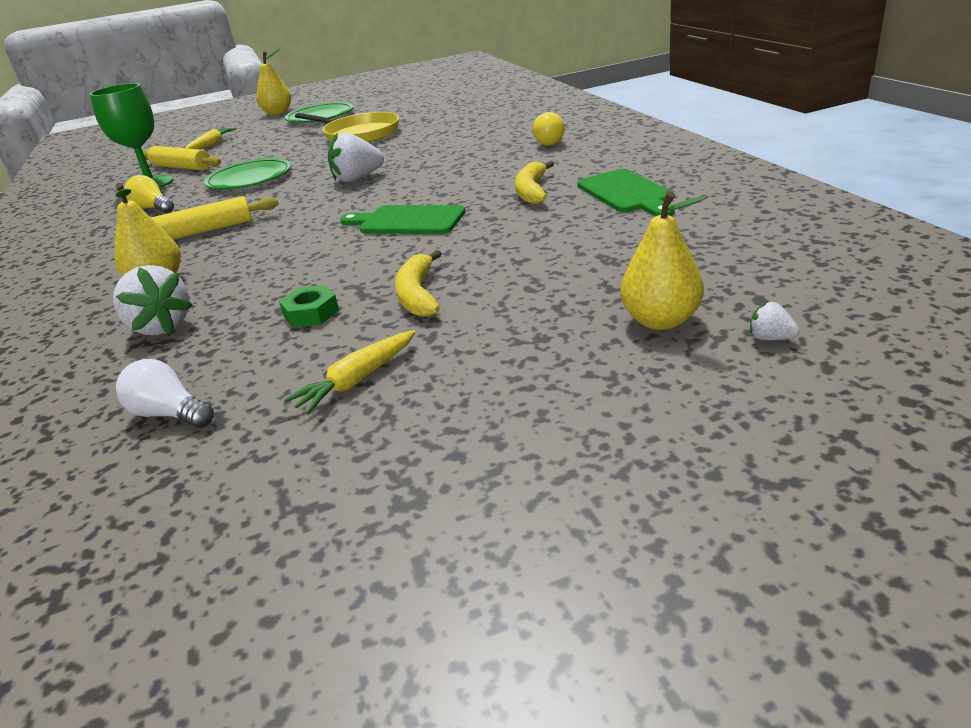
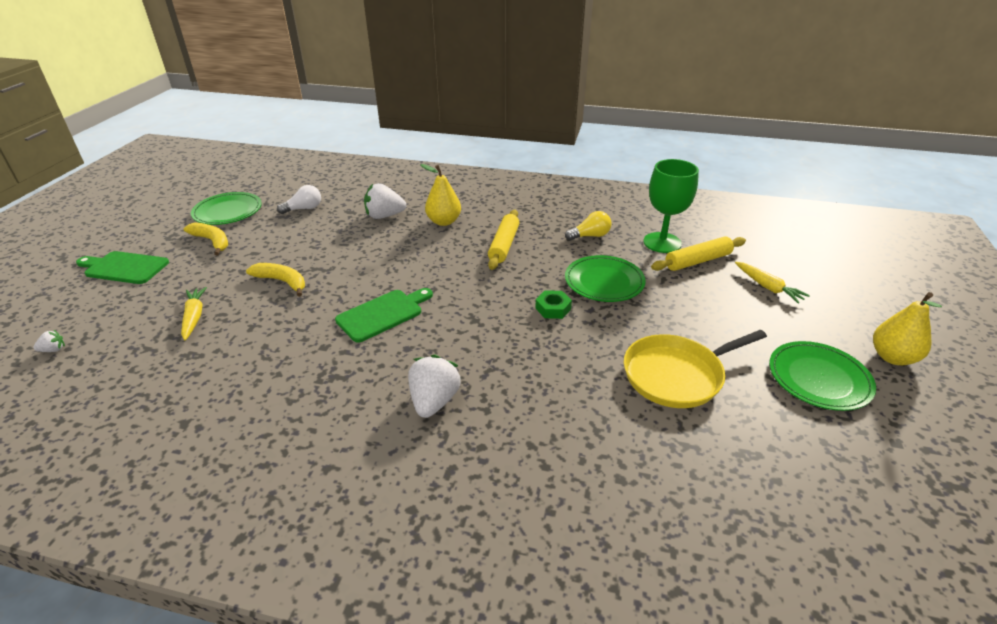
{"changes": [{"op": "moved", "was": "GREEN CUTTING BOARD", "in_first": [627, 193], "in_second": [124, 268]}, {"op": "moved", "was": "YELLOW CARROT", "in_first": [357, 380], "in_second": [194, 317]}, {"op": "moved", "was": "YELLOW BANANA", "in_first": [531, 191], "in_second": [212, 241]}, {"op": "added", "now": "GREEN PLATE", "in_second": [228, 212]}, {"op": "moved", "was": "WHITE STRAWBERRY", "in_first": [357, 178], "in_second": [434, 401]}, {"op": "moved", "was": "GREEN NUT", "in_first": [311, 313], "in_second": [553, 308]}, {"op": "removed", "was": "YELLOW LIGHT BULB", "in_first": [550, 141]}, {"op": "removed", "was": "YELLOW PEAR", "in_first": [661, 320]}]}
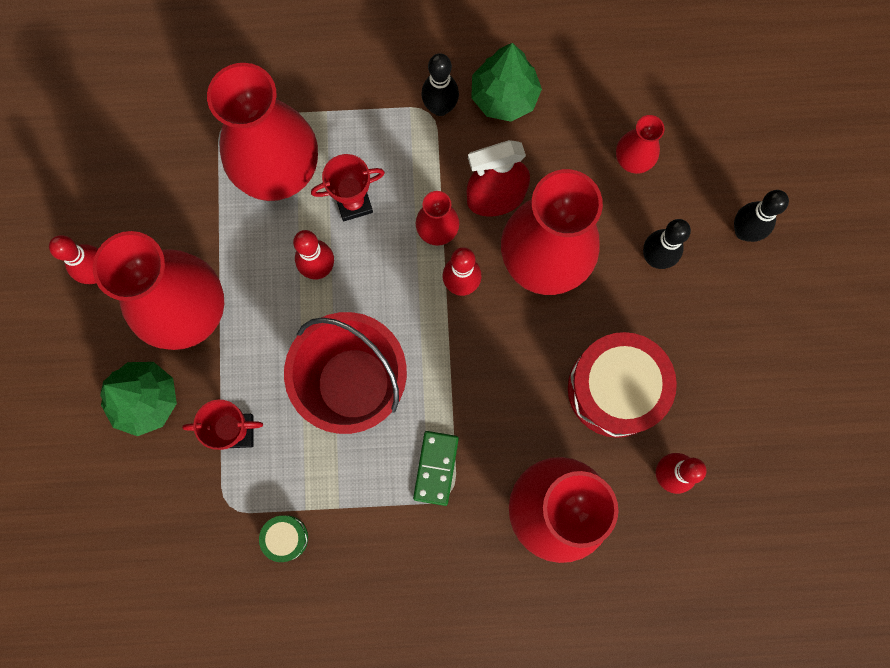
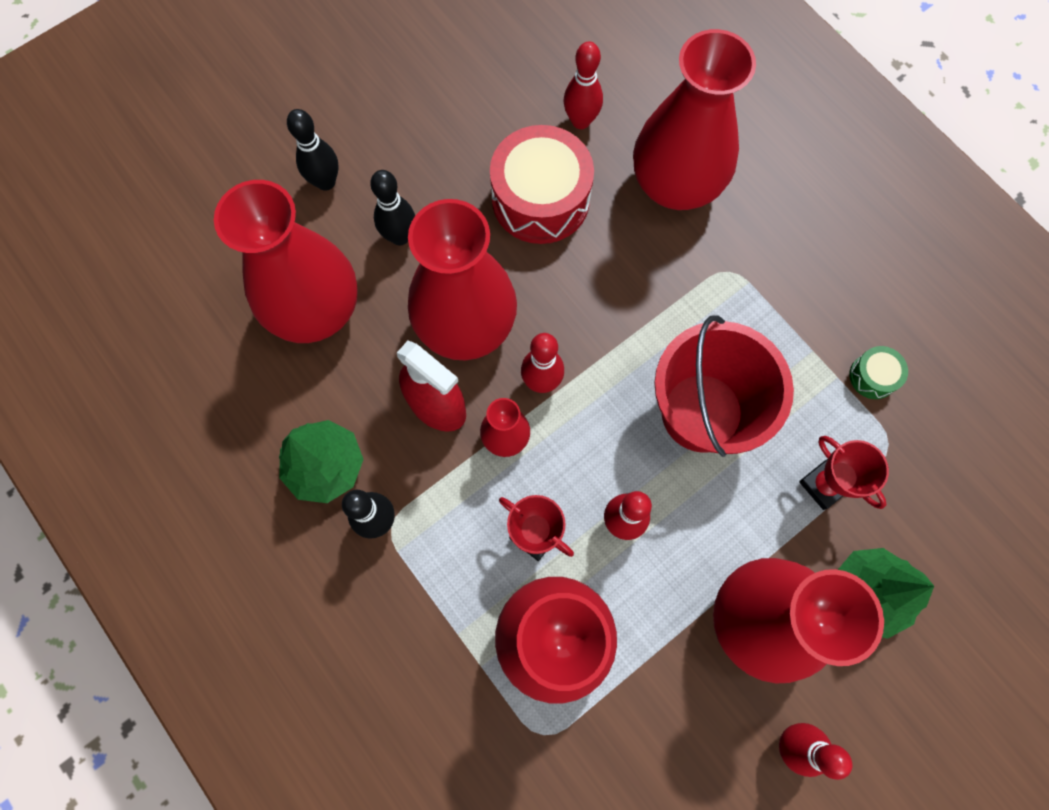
{"changes": [{"op": "resized", "was": "RED VASE", "in_first": [633, 159], "in_second": [316, 310], "ratio": 2.18}, {"op": "removed", "was": "GREEN DOMINO", "in_first": [435, 468]}]}
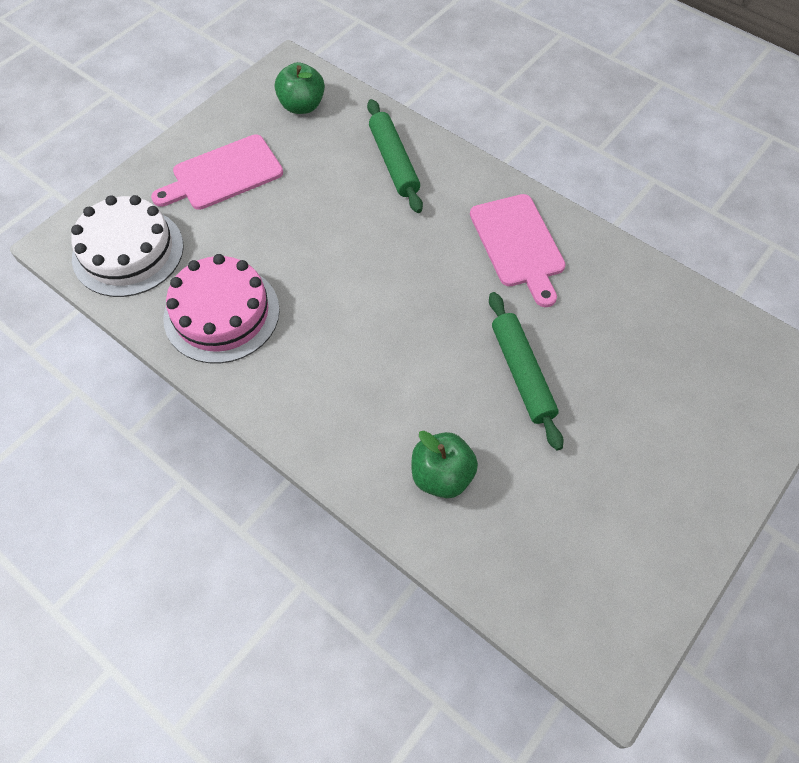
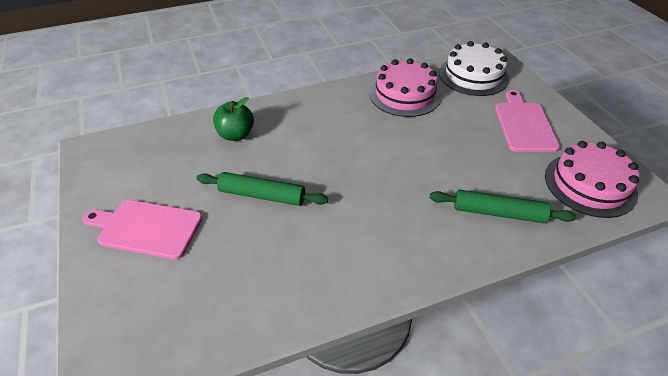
{"changes": [{"op": "moved", "was": "PINK CUTTING BOARD", "in_first": [518, 244], "in_second": [146, 228]}, {"op": "replaced", "was": "GREEN APPLE", "now": "PINK CAKE", "in_first": [302, 106], "in_second": [590, 184]}]}
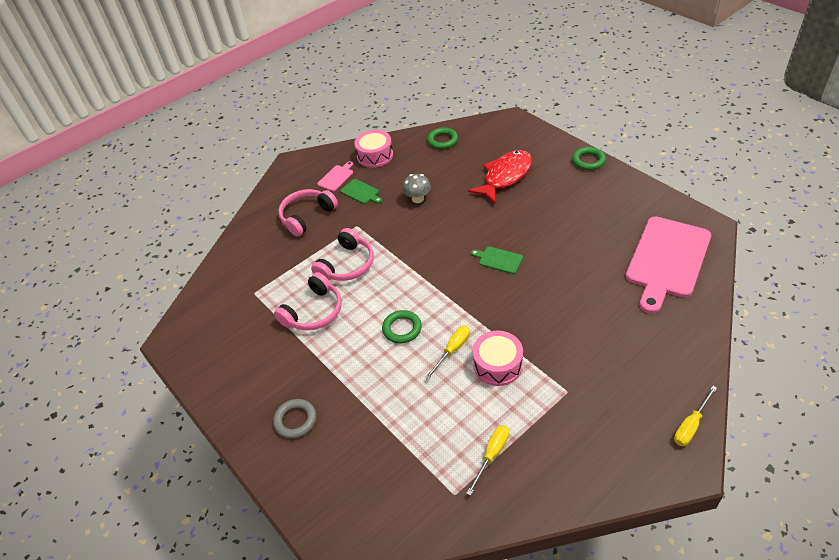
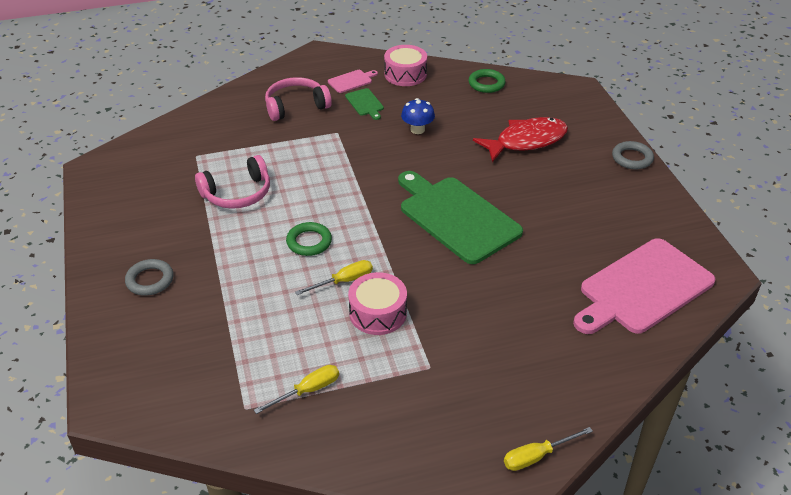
{"changes": [{"op": "resized", "was": "GREEN CUTTING BOARD", "in_first": [498, 260], "in_second": [456, 217], "ratio": 2.38}, {"op": "recoloured", "was": "GREY MUSHROOM", "now": "BLUE MUSHROOM", "in_first": [418, 199], "in_second": [417, 129]}, {"op": "recoloured", "was": "GREEN RING", "now": "GREY RING", "in_first": [588, 161], "in_second": [632, 158]}, {"op": "removed", "was": "PINK HEADPHONES", "in_first": [347, 265]}]}
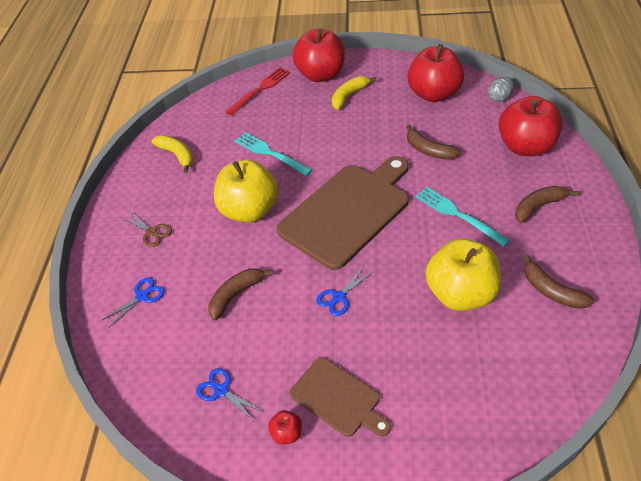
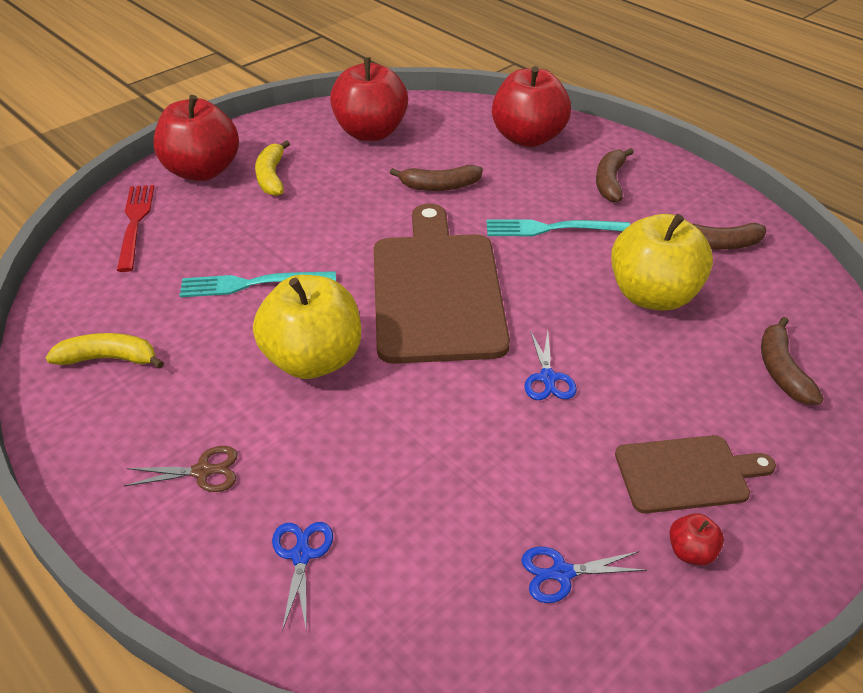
{"changes": [{"op": "moved", "was": "BROWN BANANA", "in_first": [236, 295], "in_second": [782, 370]}, {"op": "removed", "was": "GREY EGG", "in_first": [499, 98]}]}
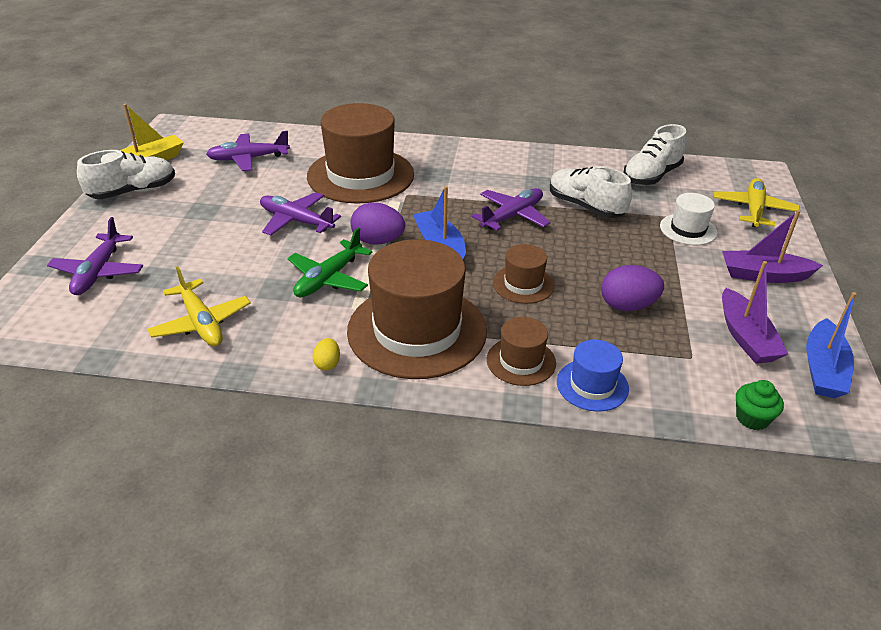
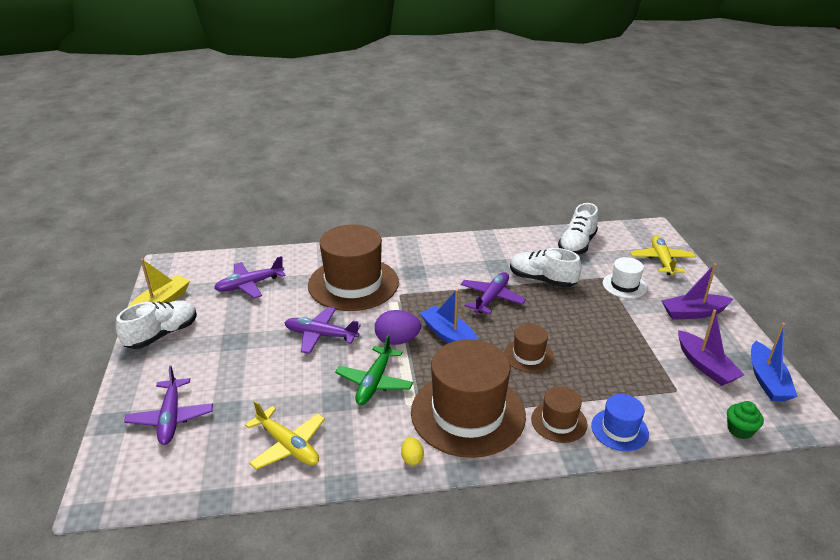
{"changes": [{"op": "removed", "was": "PURPLE EGG", "in_first": [627, 306]}]}
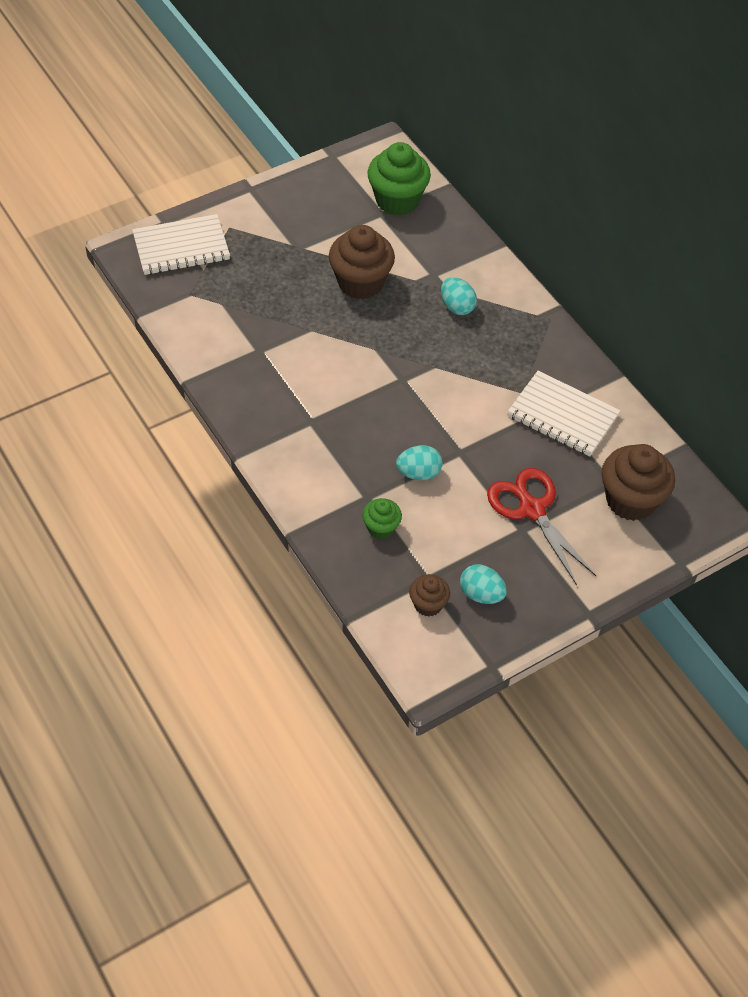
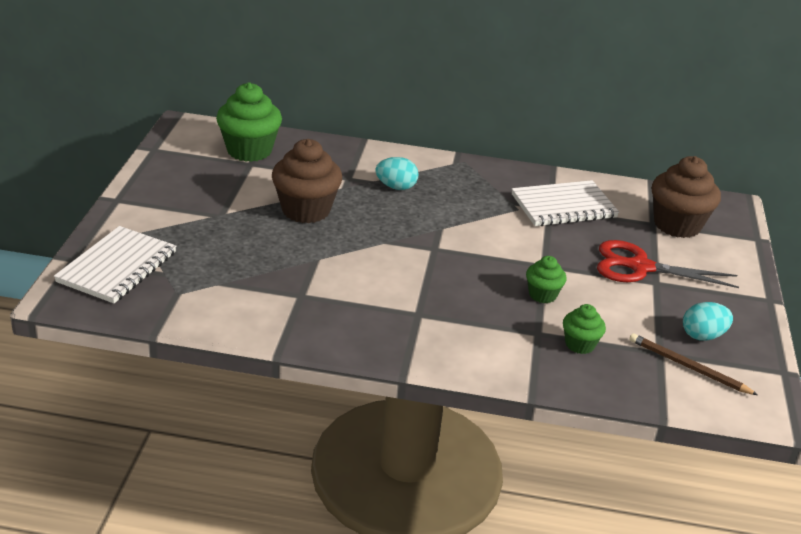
{"changes": [{"op": "replaced", "was": "TURQUOISE EGG", "now": "GREEN CUPCAKE", "in_first": [418, 473], "in_second": [542, 295]}, {"op": "replaced", "was": "BROWN CUPCAKE", "now": "BROWN PENCIL", "in_first": [428, 604], "in_second": [688, 367]}]}
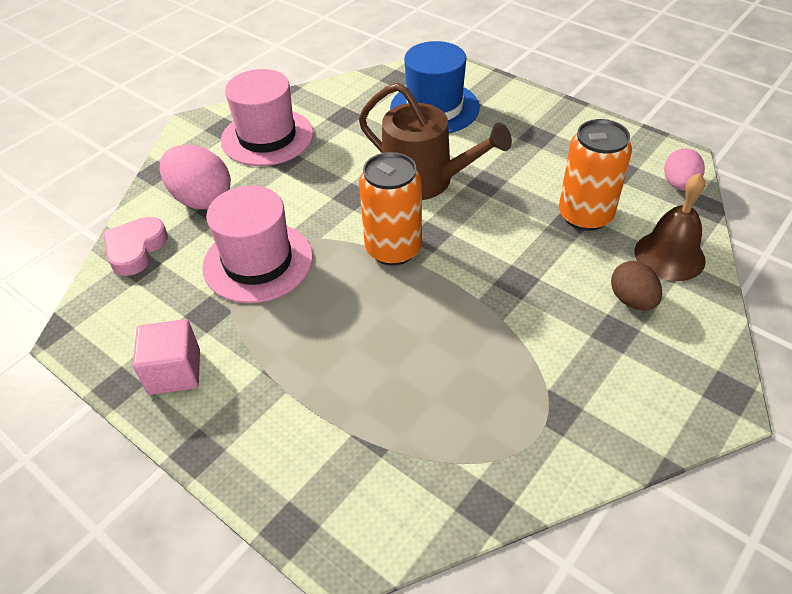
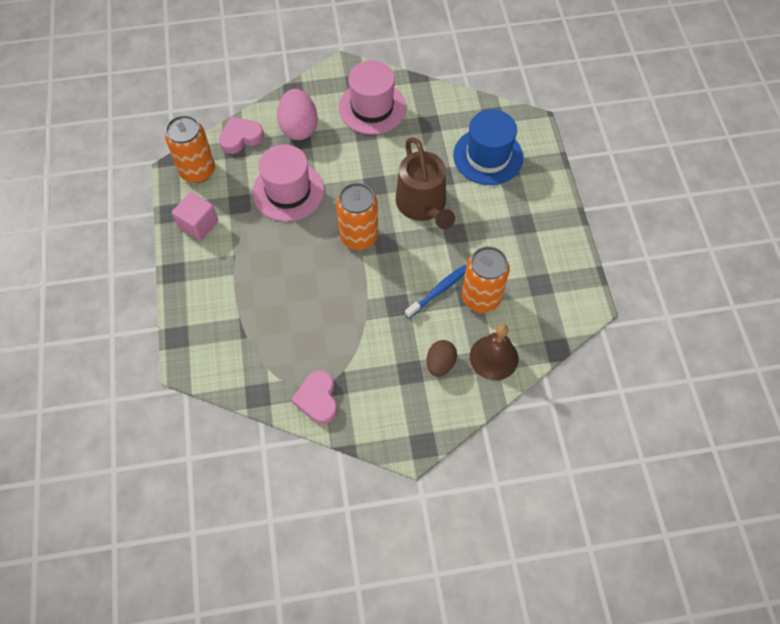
{"changes": [{"op": "added", "now": "ORANGE CAN", "in_second": [197, 171]}, {"op": "added", "now": "PINK HEART", "in_second": [317, 399]}, {"op": "added", "now": "BLUE TOOTHBRUSH", "in_second": [438, 291]}, {"op": "removed", "was": "PINK EGG", "in_first": [679, 184]}]}
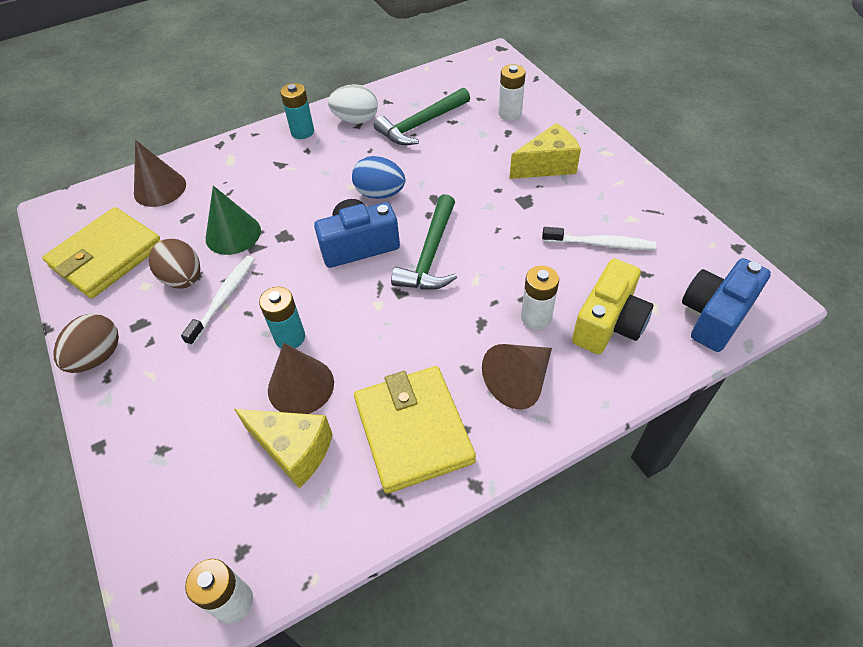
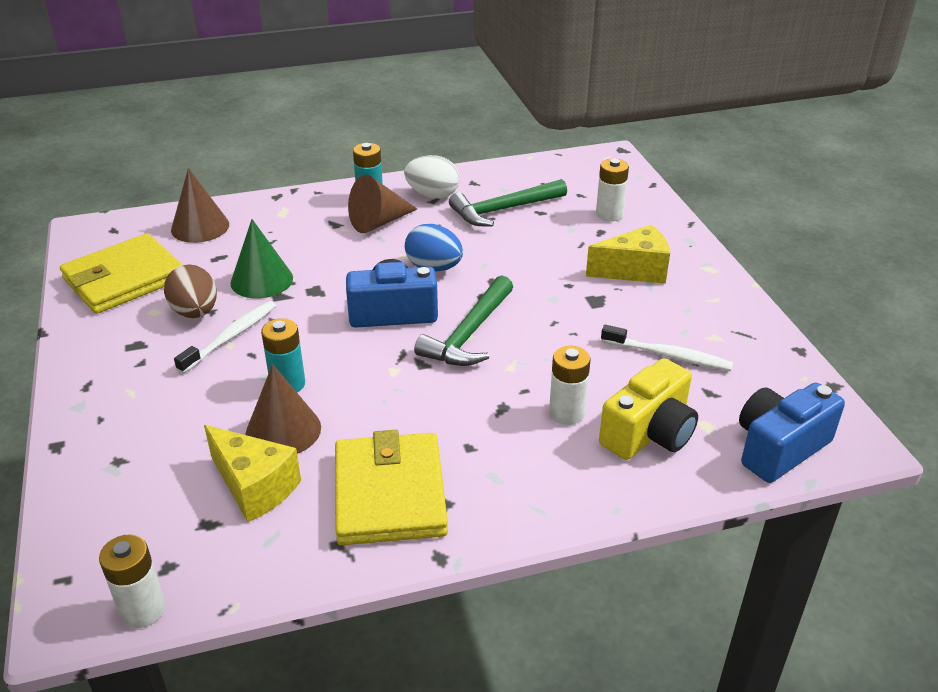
{"changes": [{"op": "moved", "was": "BROWN CONE", "in_first": [519, 381], "in_second": [379, 222]}, {"op": "removed", "was": "BROWN EGG", "in_first": [98, 357]}]}
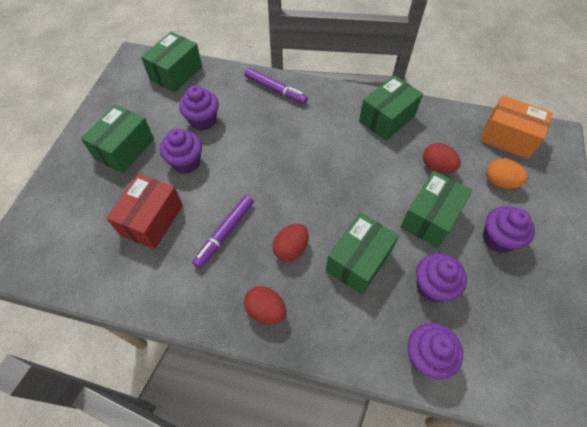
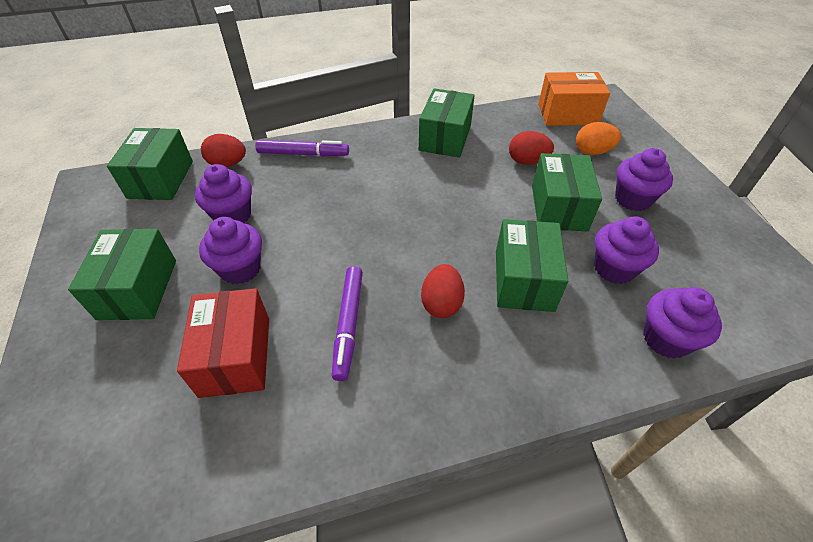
{"changes": [{"op": "moved", "was": "RED EGG", "in_first": [265, 310], "in_second": [228, 164]}]}
